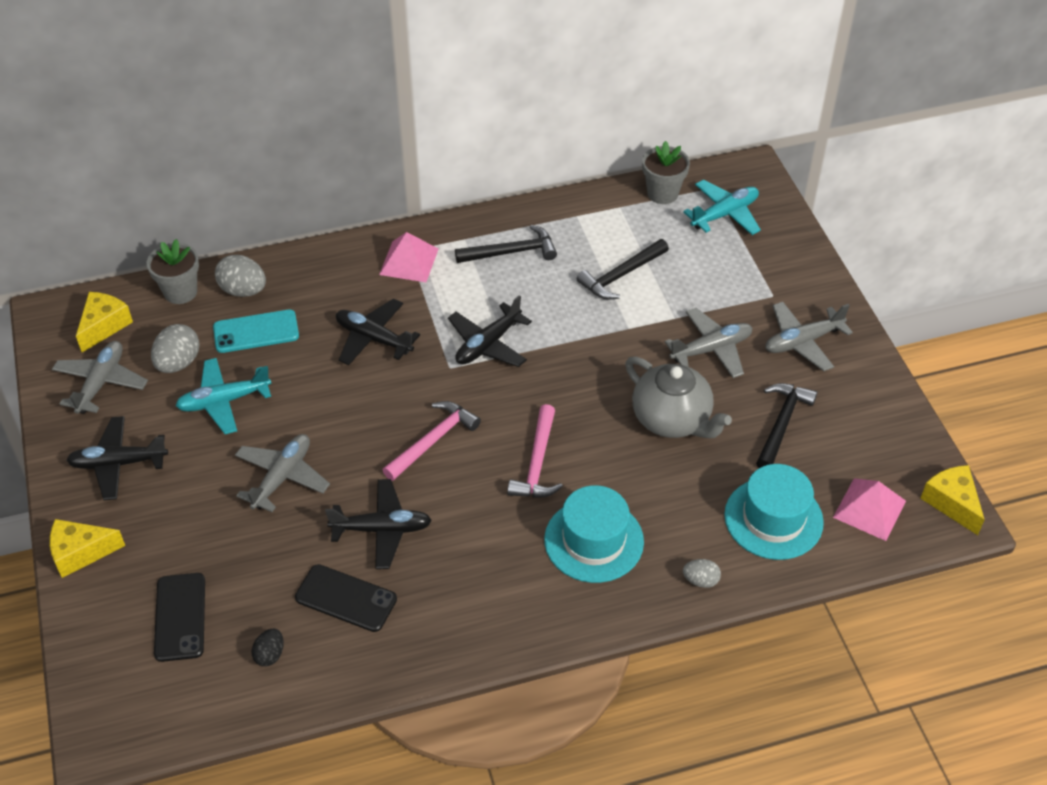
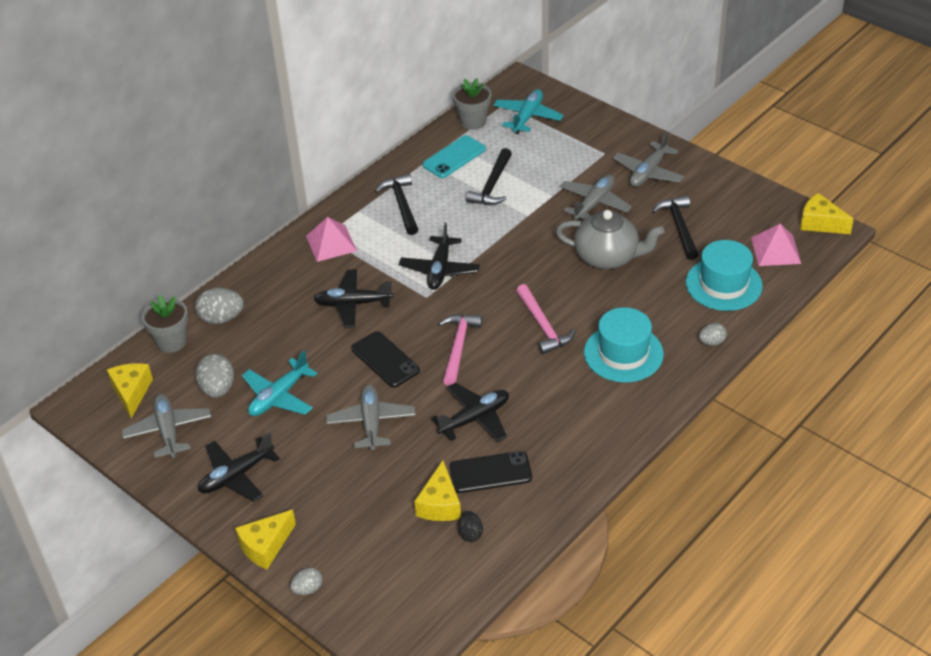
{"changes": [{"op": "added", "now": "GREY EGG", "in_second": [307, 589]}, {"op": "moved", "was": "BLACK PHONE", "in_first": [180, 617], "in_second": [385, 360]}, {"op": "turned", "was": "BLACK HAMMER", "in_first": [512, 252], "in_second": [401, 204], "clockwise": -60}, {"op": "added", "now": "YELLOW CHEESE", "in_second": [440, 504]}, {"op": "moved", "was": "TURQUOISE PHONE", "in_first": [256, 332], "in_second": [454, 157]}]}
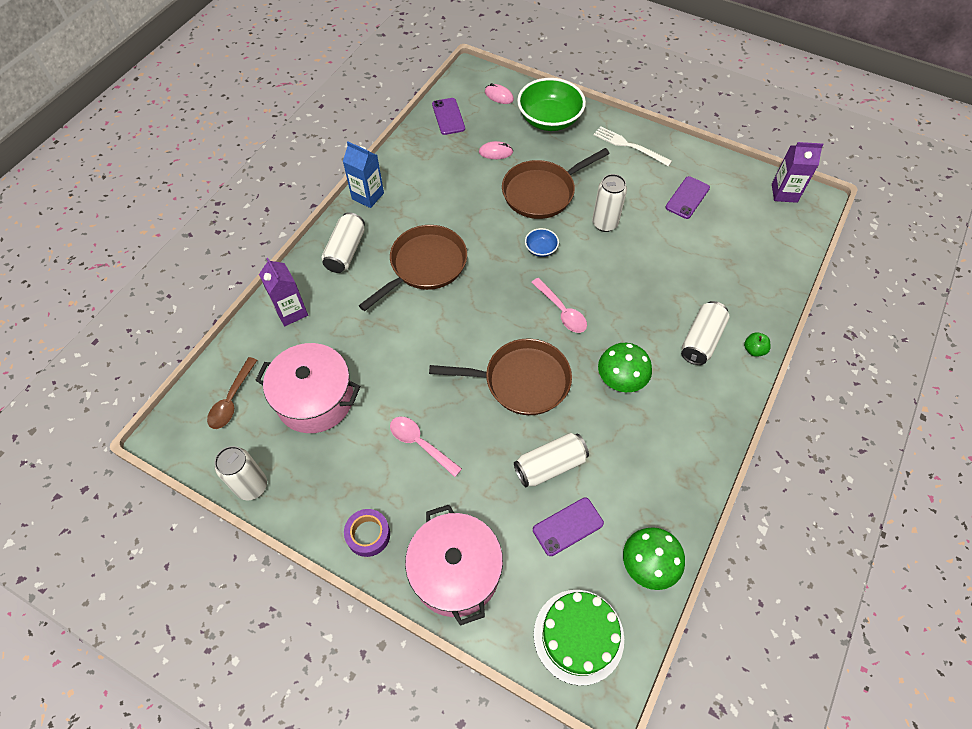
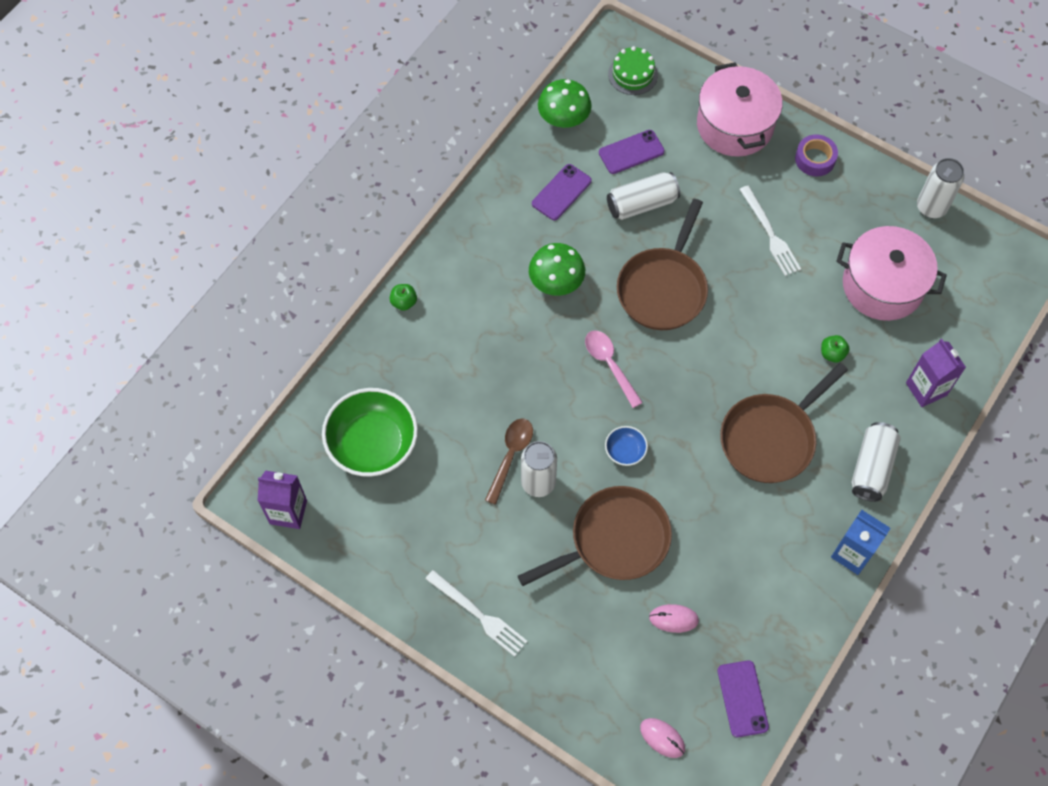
{"changes": [{"op": "moved", "was": "GREEN BOWL", "in_first": [549, 119], "in_second": [373, 444]}, {"op": "moved", "was": "BROWN SPOON", "in_first": [232, 400], "in_second": [510, 456]}, {"op": "moved", "was": "PURPLE PHONE", "in_first": [687, 198], "in_second": [561, 192]}, {"op": "resized", "was": "GREEN CAKE", "in_first": [578, 636], "in_second": [633, 74], "ratio": 0.66}, {"op": "turned", "was": "BROWN PAN", "in_first": [521, 381], "in_second": [663, 288], "clockwise": -75}, {"op": "replaced", "was": "PINK SPOON", "now": "WHITE FORK", "in_first": [420, 444], "in_second": [769, 233]}, {"op": "added", "now": "GREEN APPLE", "in_second": [832, 354]}, {"op": "removed", "was": "WHITE CAN", "in_first": [701, 340]}]}
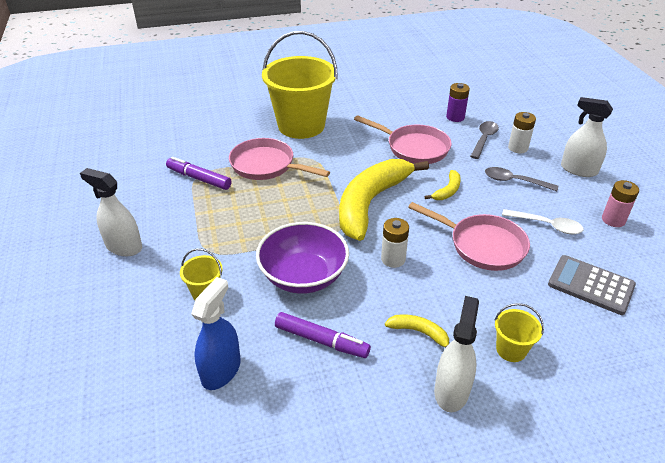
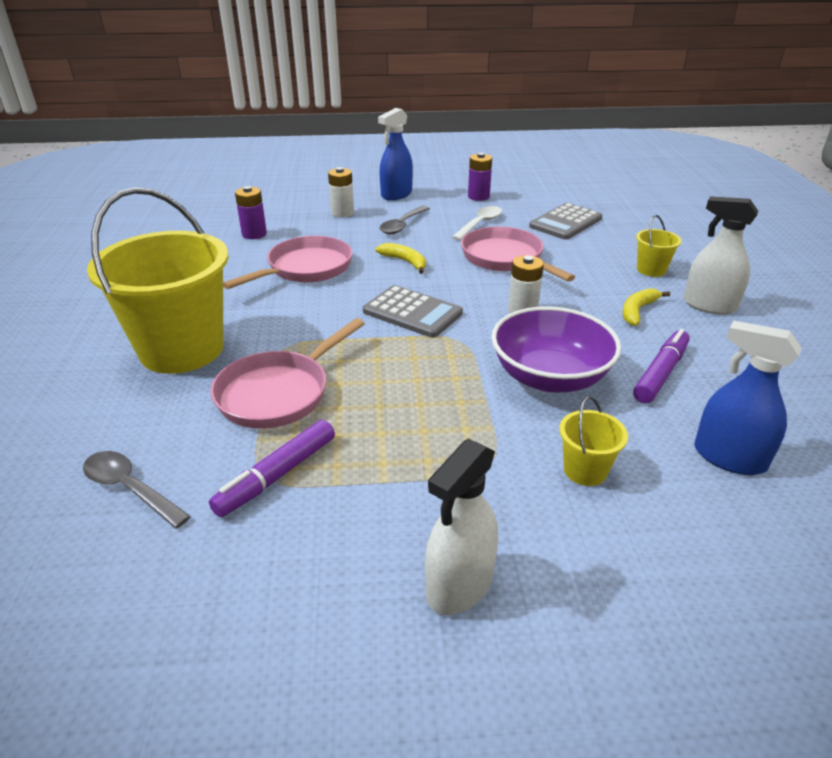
{"changes": [{"op": "moved", "was": "GREY SPOON", "in_first": [484, 139], "in_second": [130, 488]}, {"op": "replaced", "was": "YELLOW BANANA", "now": "GREY CALCULATOR", "in_first": [370, 203], "in_second": [412, 312]}, {"op": "recoloured", "was": "WHITE SPRAY BOTTLE", "now": "BLUE SPRAY BOTTLE", "in_first": [578, 170], "in_second": [396, 194]}, {"op": "turned", "was": "PINK PAN", "in_first": [482, 245], "in_second": [505, 258], "clockwise": -75}, {"op": "recoloured", "was": "PINK BATTERY", "now": "PURPLE BATTERY", "in_first": [613, 220], "in_second": [478, 197]}]}
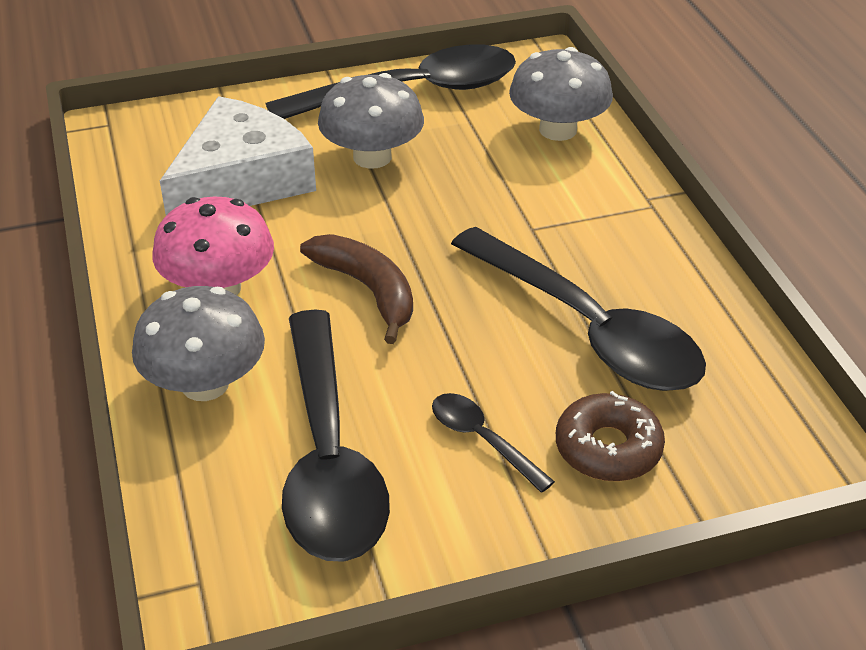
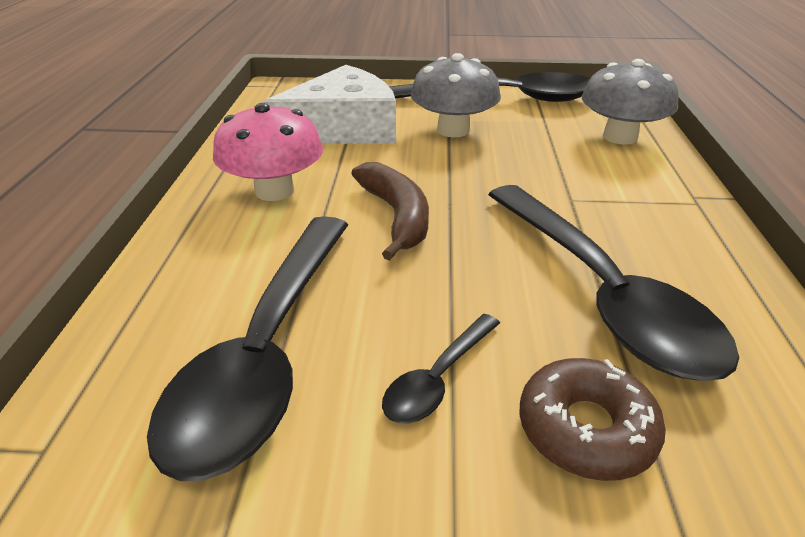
{"changes": [{"op": "turned", "was": "BLACK SPOON", "in_first": [483, 440], "in_second": [438, 378], "clockwise": -120}, {"op": "removed", "was": "GREY MUSHROOM", "in_first": [205, 384]}]}
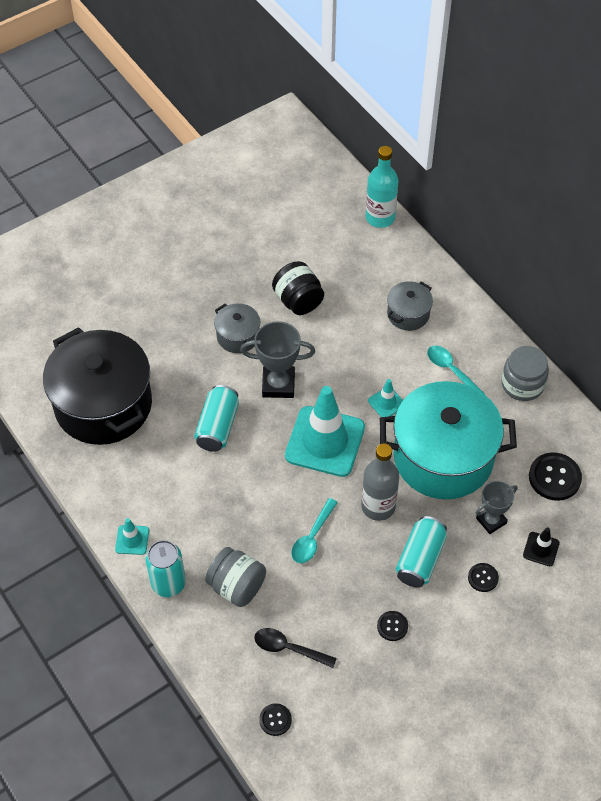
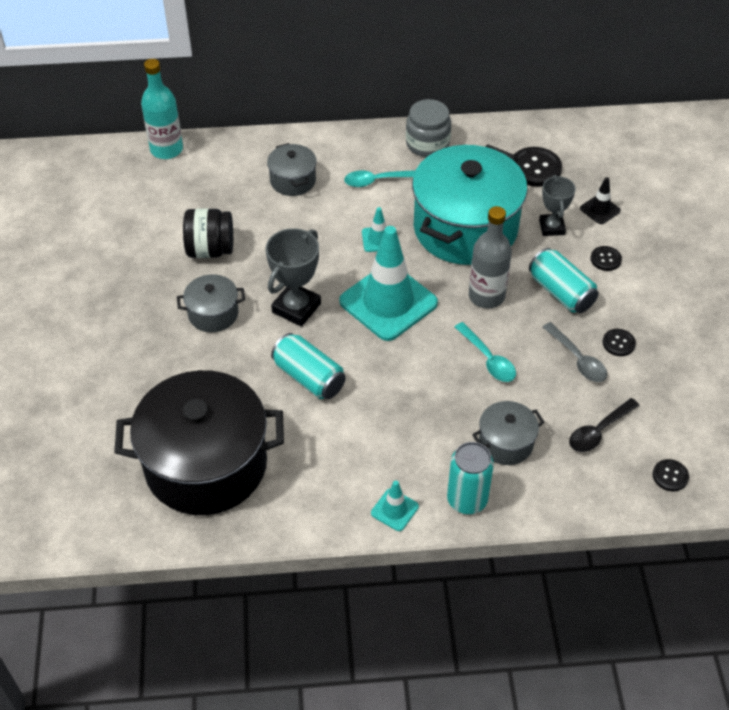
{"changes": [{"op": "replaced", "was": "GREY JAR", "now": "GREY POT", "in_first": [236, 586], "in_second": [506, 443]}, {"op": "added", "now": "GREY SPOON", "in_second": [578, 359]}]}
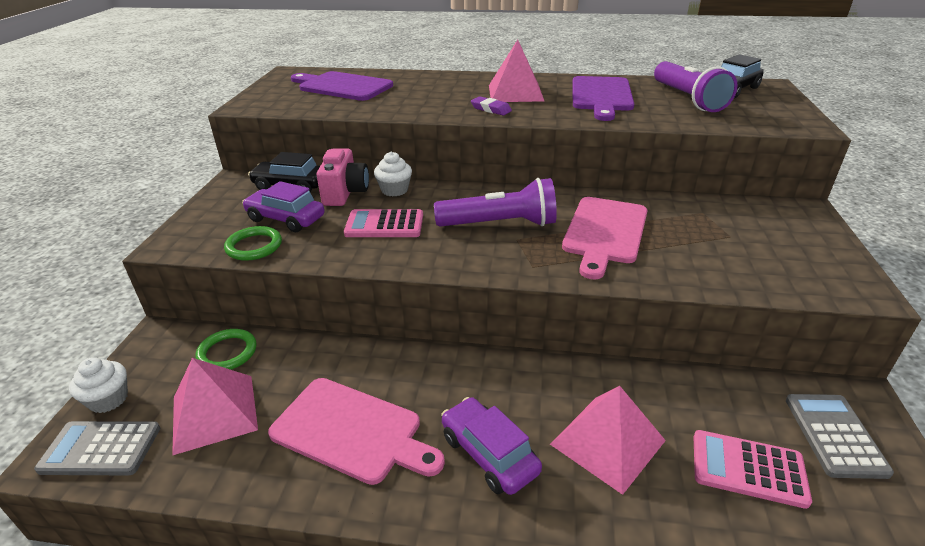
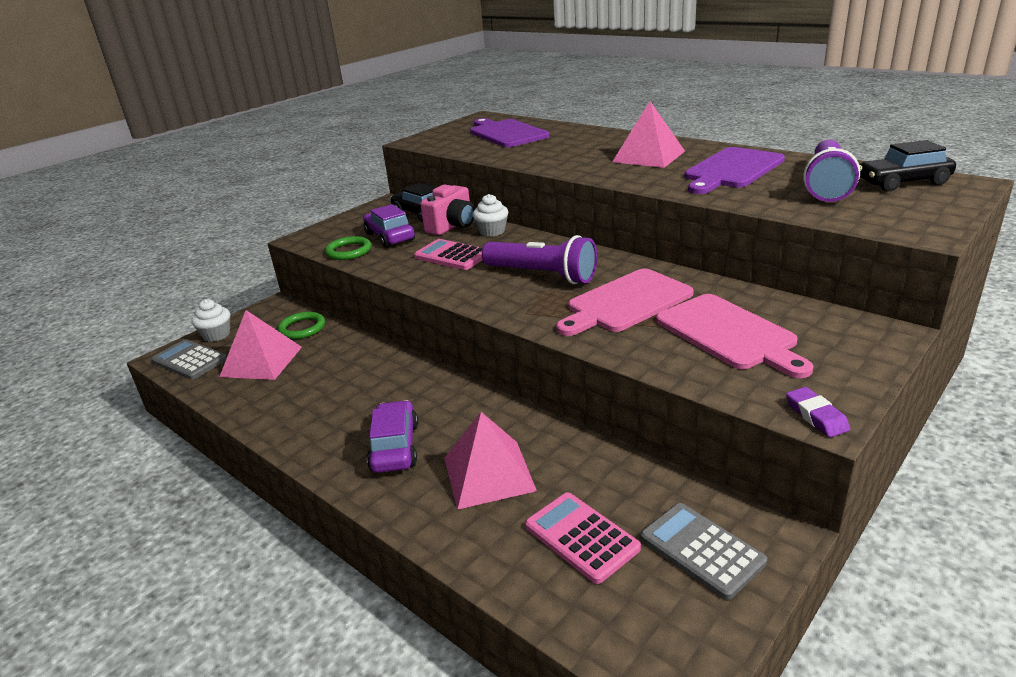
{"changes": [{"op": "turned", "was": "GREY CALCULATOR", "in_first": [834, 435], "in_second": [701, 550], "clockwise": -75}, {"op": "moved", "was": "PINK CUTTING BOARD", "in_first": [352, 431], "in_second": [729, 334]}, {"op": "moved", "was": "PURPLE ERASER", "in_first": [491, 109], "in_second": [816, 416]}]}
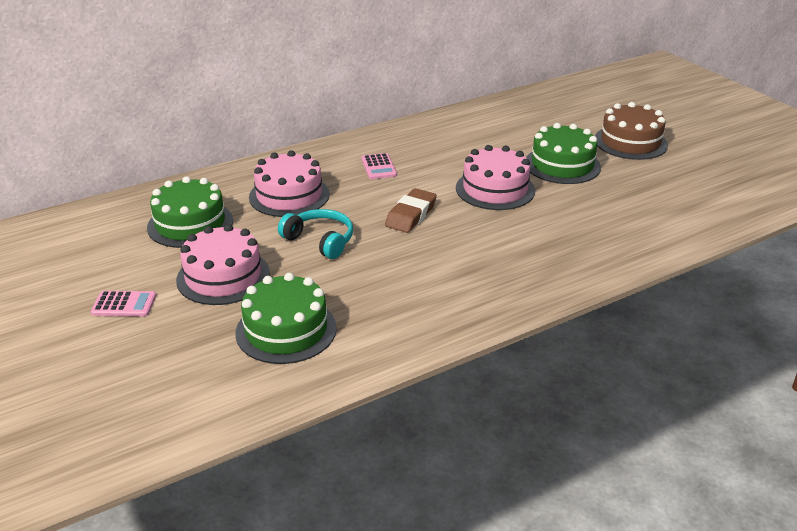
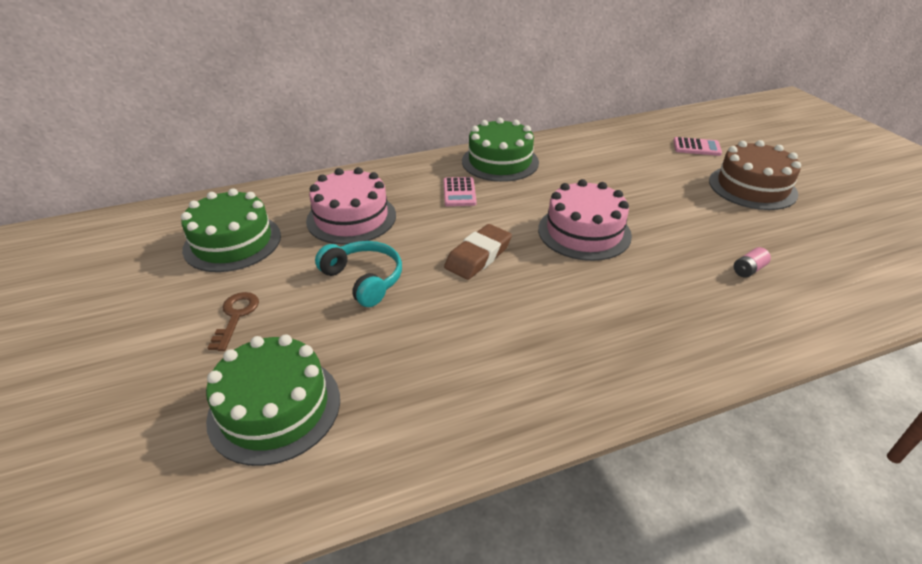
{"changes": [{"op": "replaced", "was": "PINK CAKE", "now": "BROWN KEY", "in_first": [223, 276], "in_second": [236, 316]}, {"op": "moved", "was": "GREEN CAKE", "in_first": [562, 165], "in_second": [500, 161]}, {"op": "moved", "was": "PINK CALCULATOR", "in_first": [124, 304], "in_second": [696, 147]}, {"op": "added", "now": "PINK BATTERY", "in_second": [748, 270]}]}
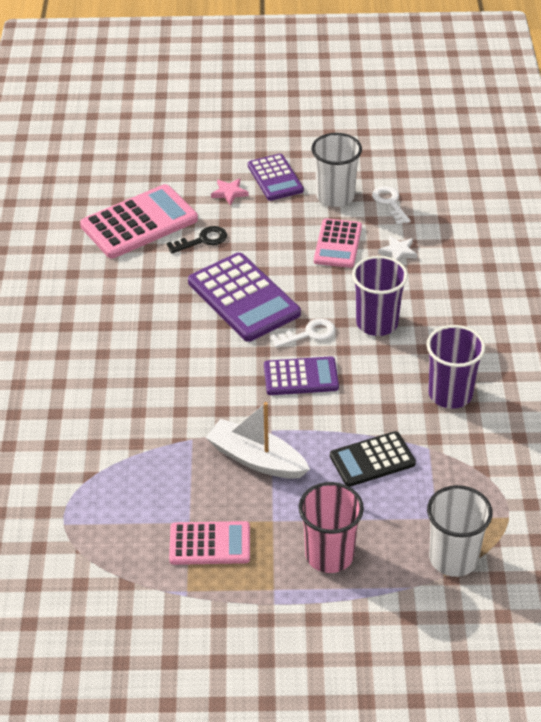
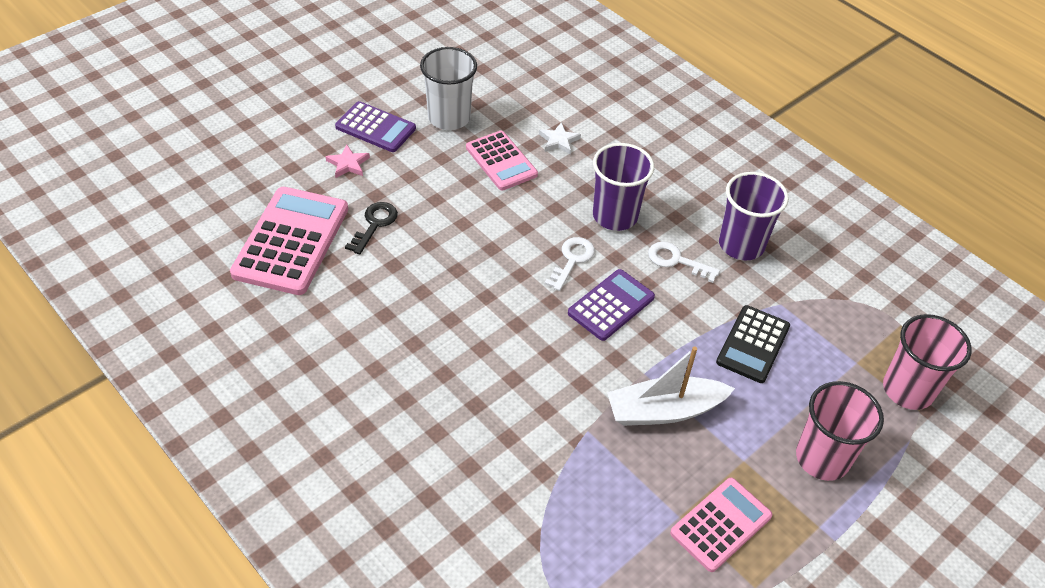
{"changes": [{"op": "moved", "was": "WHITE KEY", "in_first": [390, 203], "in_second": [677, 261]}, {"op": "recoloured", "was": "WHITE CUP", "now": "PINK CUP", "in_first": [453, 558], "in_second": [908, 390]}, {"op": "removed", "was": "PURPLE CALCULATOR", "in_first": [243, 298]}]}
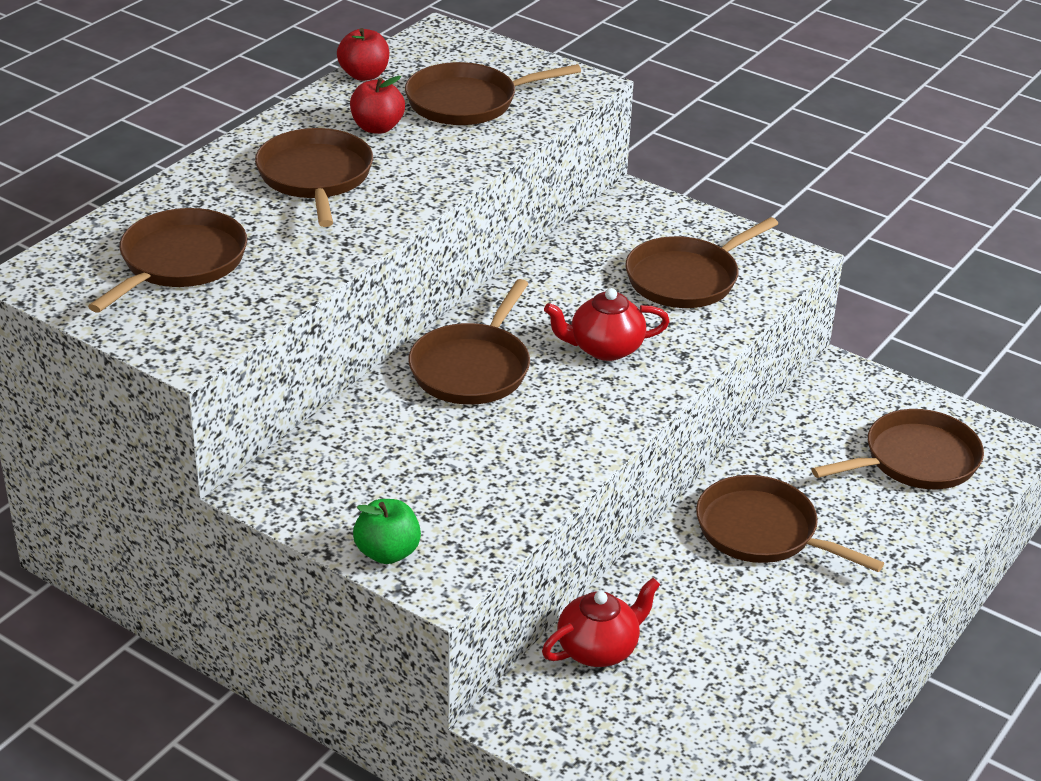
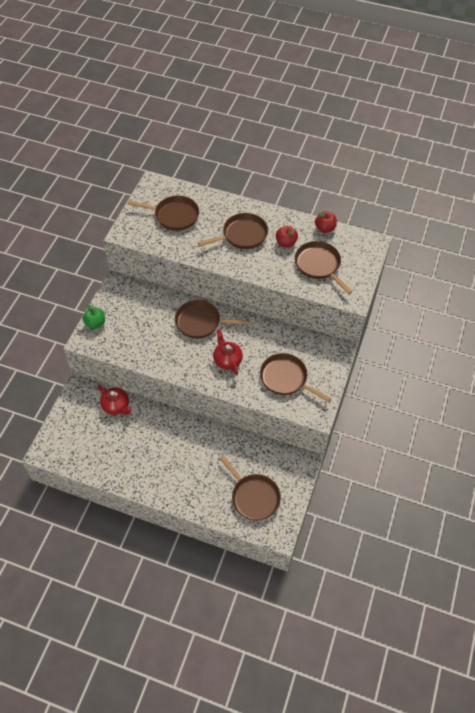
{"changes": [{"op": "removed", "was": "BROWN PAN", "in_first": [762, 531]}]}
